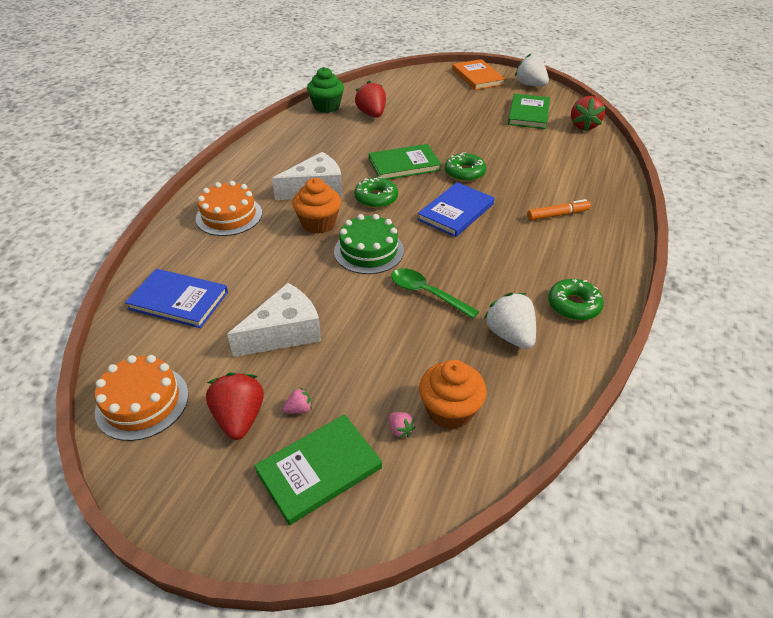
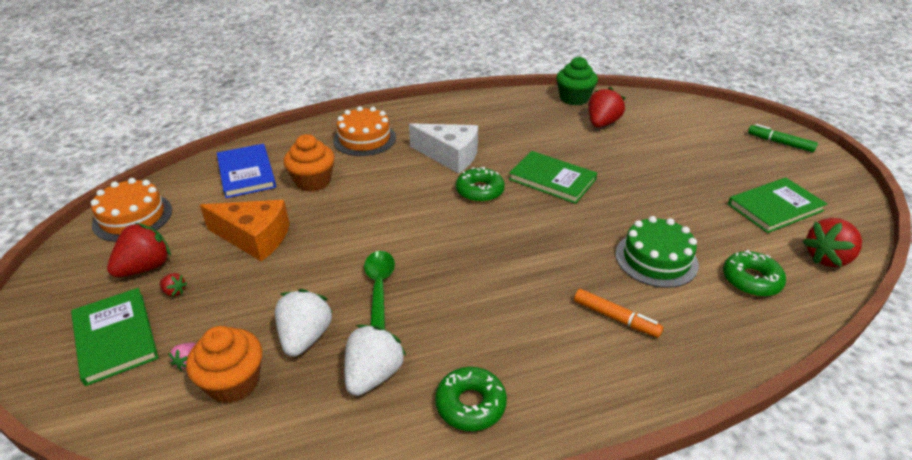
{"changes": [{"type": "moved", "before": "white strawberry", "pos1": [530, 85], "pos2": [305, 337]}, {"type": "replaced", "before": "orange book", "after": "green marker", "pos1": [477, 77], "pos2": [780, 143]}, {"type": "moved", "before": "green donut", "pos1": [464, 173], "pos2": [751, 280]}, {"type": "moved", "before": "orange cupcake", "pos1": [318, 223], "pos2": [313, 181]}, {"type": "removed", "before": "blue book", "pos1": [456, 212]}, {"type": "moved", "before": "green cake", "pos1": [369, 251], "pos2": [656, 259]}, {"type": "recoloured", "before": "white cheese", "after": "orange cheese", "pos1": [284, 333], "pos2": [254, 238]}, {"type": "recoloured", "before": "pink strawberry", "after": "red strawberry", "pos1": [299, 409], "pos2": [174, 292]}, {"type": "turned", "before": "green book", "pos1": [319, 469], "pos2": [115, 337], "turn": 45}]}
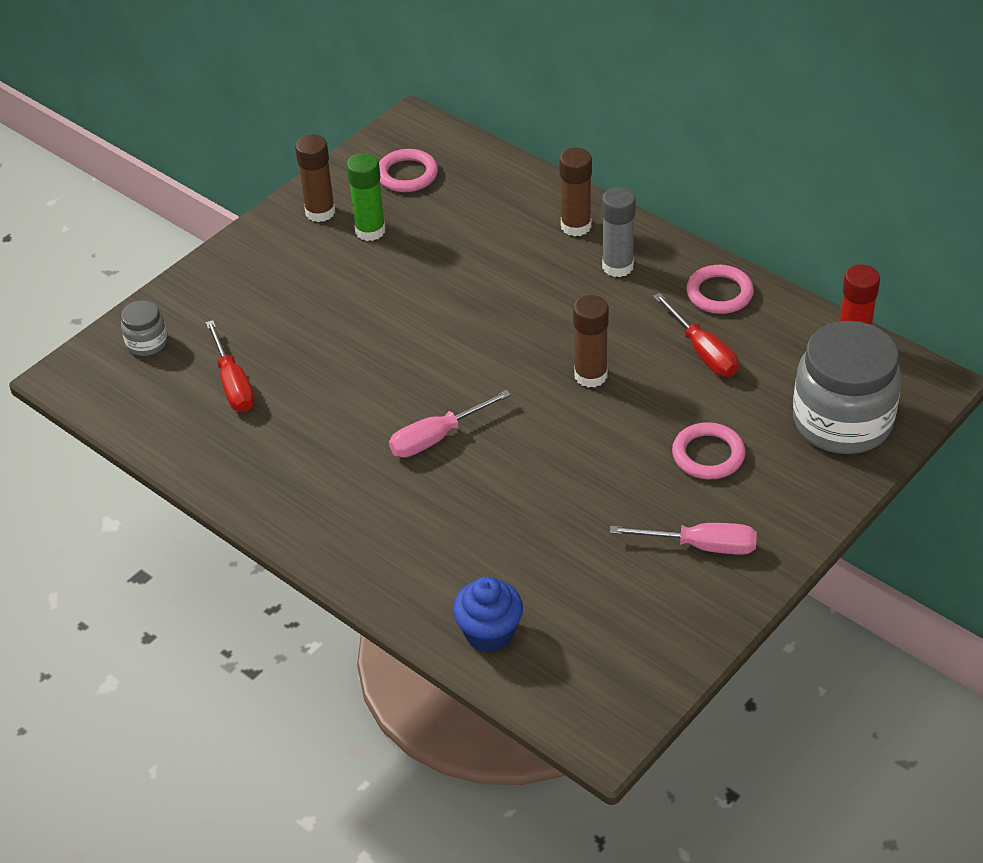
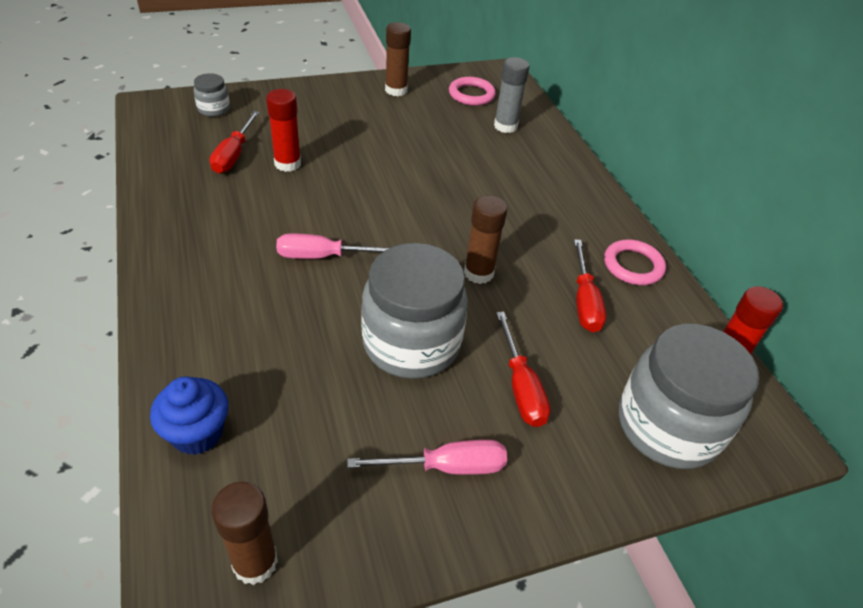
{"changes": [{"type": "moved", "before": "brown glue stick", "pos1": [576, 226], "pos2": [255, 562]}, {"type": "removed", "before": "green glue stick", "pos1": [370, 231]}, {"type": "moved", "before": "grey glue stick", "pos1": [617, 266], "pos2": [505, 126]}, {"type": "replaced", "before": "pink ring", "after": "red screwdriver", "pos1": [708, 455], "pos2": [521, 387]}, {"type": "turned", "before": "pink screwdriver", "pos1": [701, 546], "pos2": [446, 466], "turn": -45}, {"type": "added", "after": "red glue stick", "pos2": [287, 164]}, {"type": "added", "after": "grey jar", "pos2": [411, 343]}]}
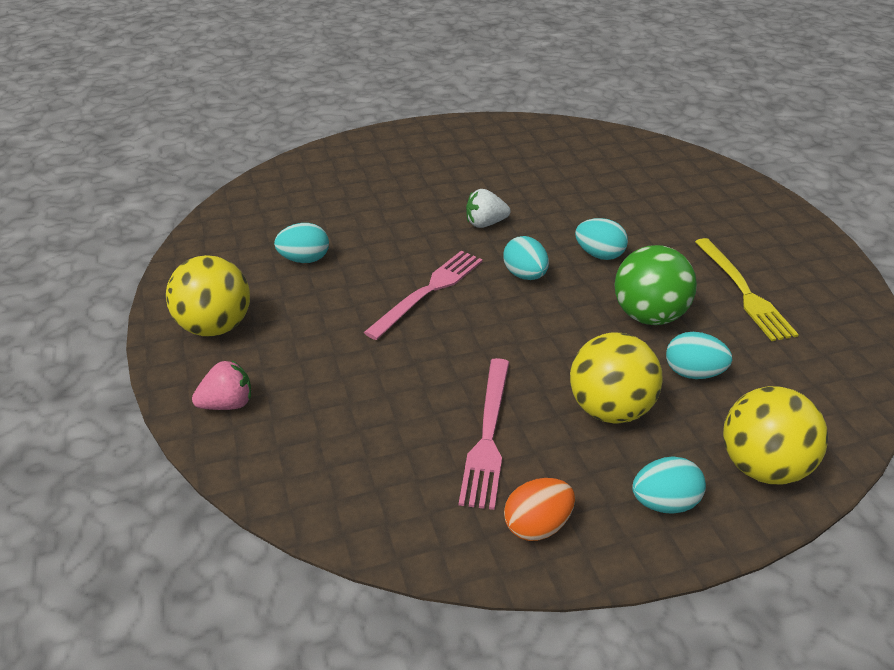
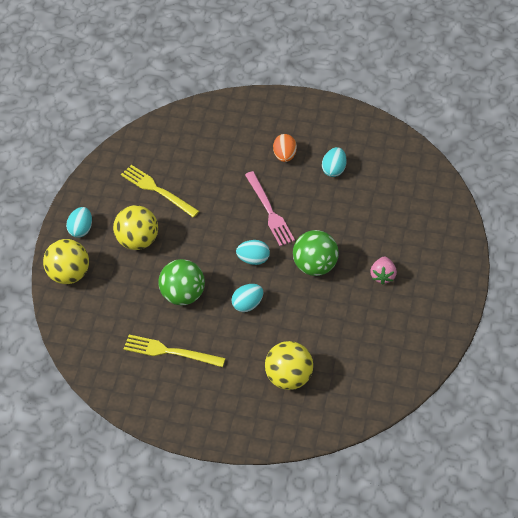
{"changes": [{"type": "replaced", "before": "white strawberry", "after": "green ball", "pos1": [485, 223], "pos2": [316, 265]}, {"type": "moved", "before": "yellow ball", "pos1": [215, 327], "pos2": [289, 377]}, {"type": "removed", "before": "turquoise egg", "pos1": [693, 373]}, {"type": "recoloured", "before": "pink fork", "after": "yellow fork", "pos1": [488, 435], "pos2": [157, 190]}, {"type": "moved", "before": "pink strawberry", "pos1": [228, 404], "pos2": [383, 276]}, {"type": "moved", "before": "orange egg", "pos1": [537, 526], "pos2": [285, 155]}]}
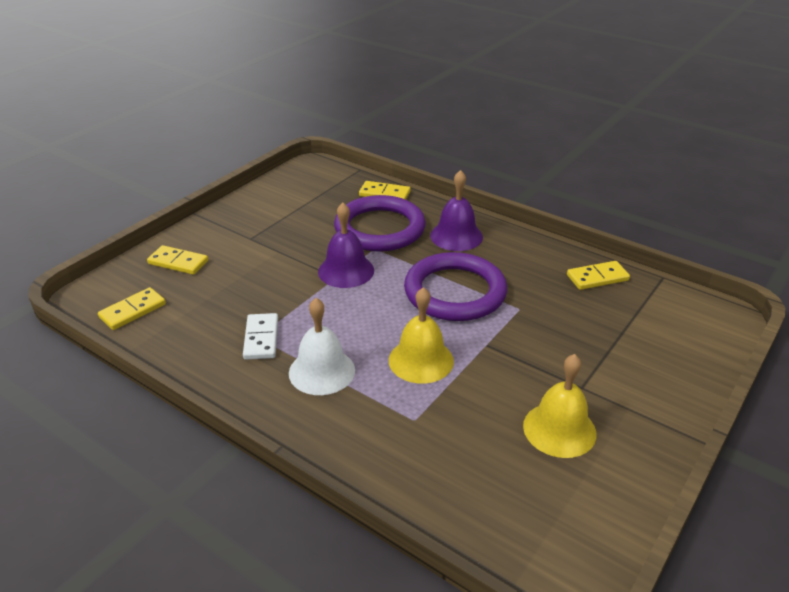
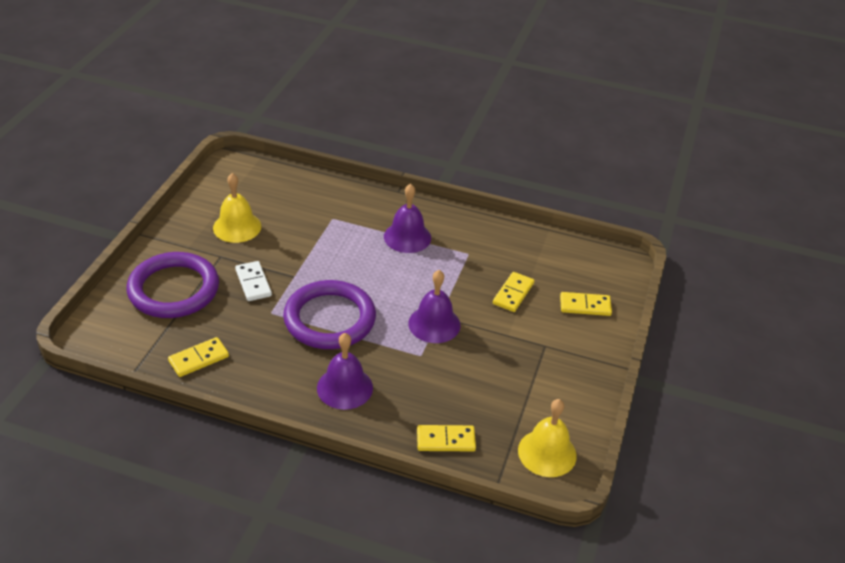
{"changes": [{"type": "moved", "before": "purple ring", "pos1": [380, 228], "pos2": [174, 289]}, {"type": "moved", "before": "yellow domino", "pos1": [132, 311], "pos2": [513, 294]}, {"type": "moved", "before": "yellow bell", "pos1": [421, 360], "pos2": [547, 453]}, {"type": "recoloured", "before": "white bell", "after": "purple bell", "pos1": [322, 371], "pos2": [407, 237]}, {"type": "moved", "before": "white domino", "pos1": [261, 338], "pos2": [253, 283]}]}
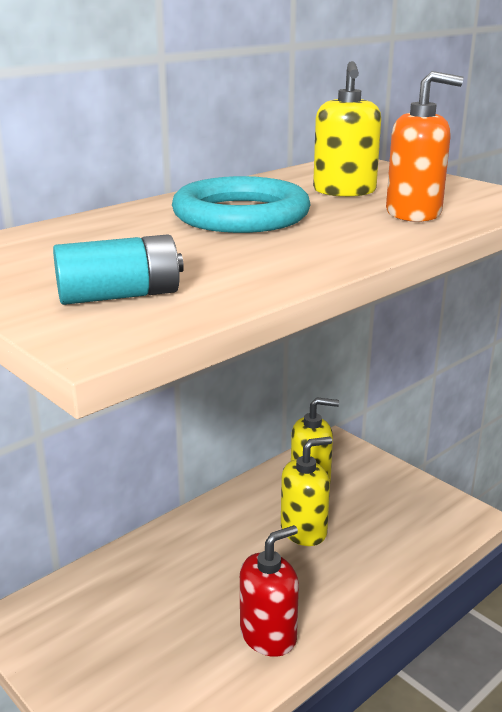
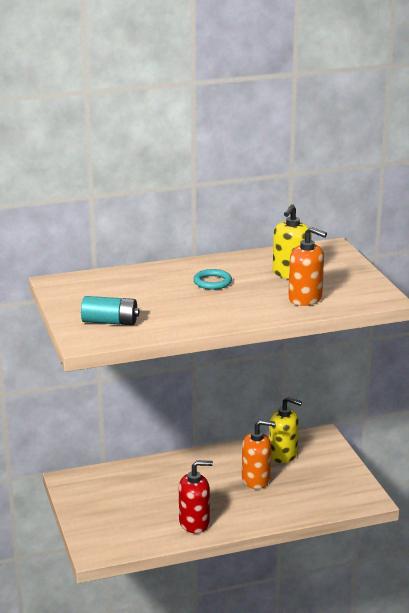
{"changes": [{"type": "resized", "before": "turquoise ring", "pos1": [241, 215], "pos2": [212, 282], "scale": 0.5}, {"type": "recoloured", "before": "yellow soap dispenser", "after": "orange soap dispenser", "pos1": [304, 530], "pos2": [256, 480]}]}
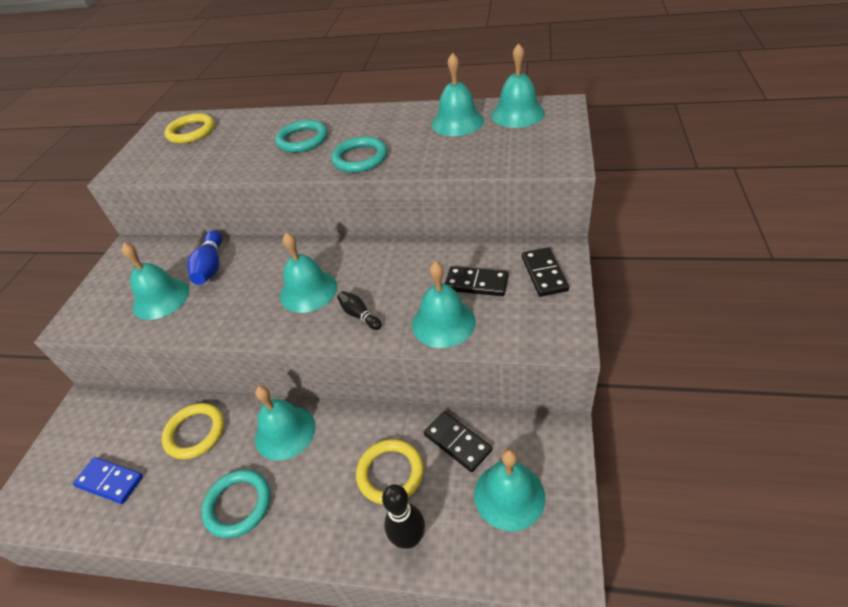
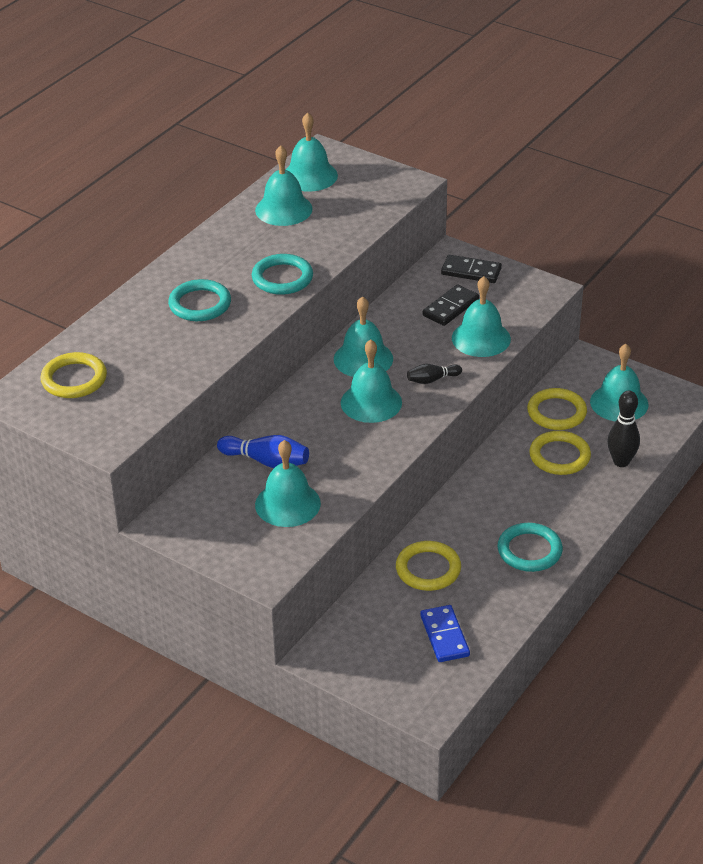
{"changes": [{"type": "moved", "before": "turquoise bell", "pos1": [285, 432], "pos2": [363, 359]}, {"type": "replaced", "before": "black domino", "after": "yellow ring", "pos1": [457, 442], "pos2": [556, 412]}, {"type": "turned", "before": "blue domino", "pos1": [110, 481], "pos2": [444, 636], "turn": -60}]}
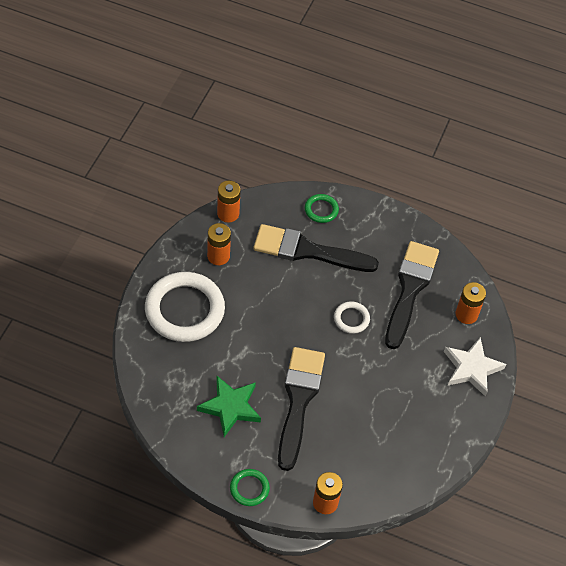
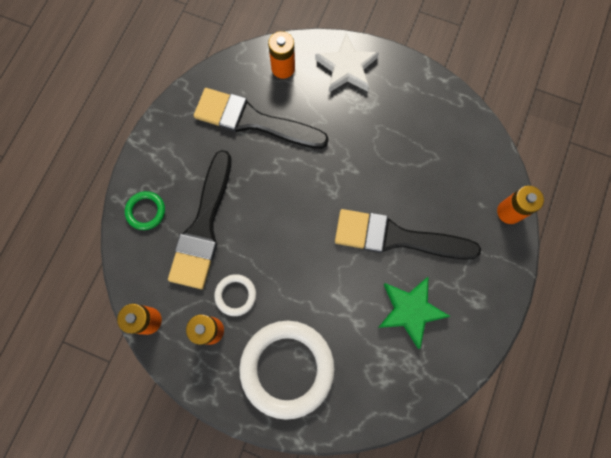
{"changes": [{"type": "moved", "before": "white ring", "pos1": [351, 319], "pos2": [235, 295]}, {"type": "removed", "before": "green ring", "pos1": [249, 488]}]}
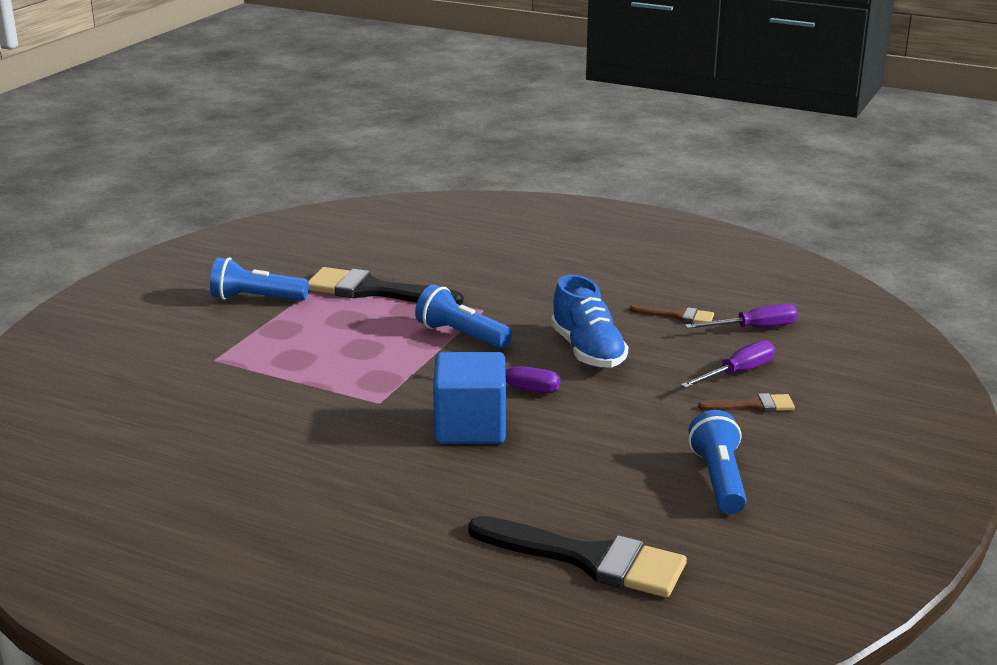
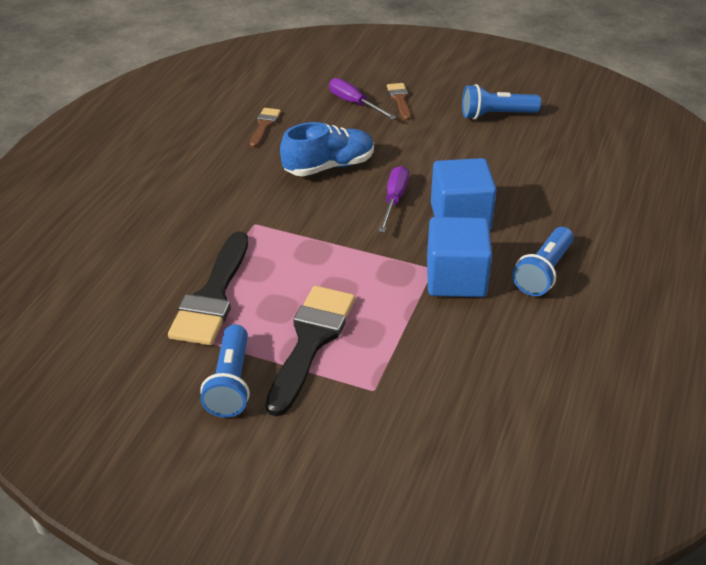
{"changes": [{"type": "moved", "before": "blue flashlight", "pos1": [461, 335], "pos2": [543, 272]}, {"type": "removed", "before": "purple screwdriver", "pos1": [754, 328]}, {"type": "moved", "before": "black brush", "pos1": [589, 559], "pos2": [311, 341]}, {"type": "added", "after": "blue cube", "pos2": [456, 278]}]}
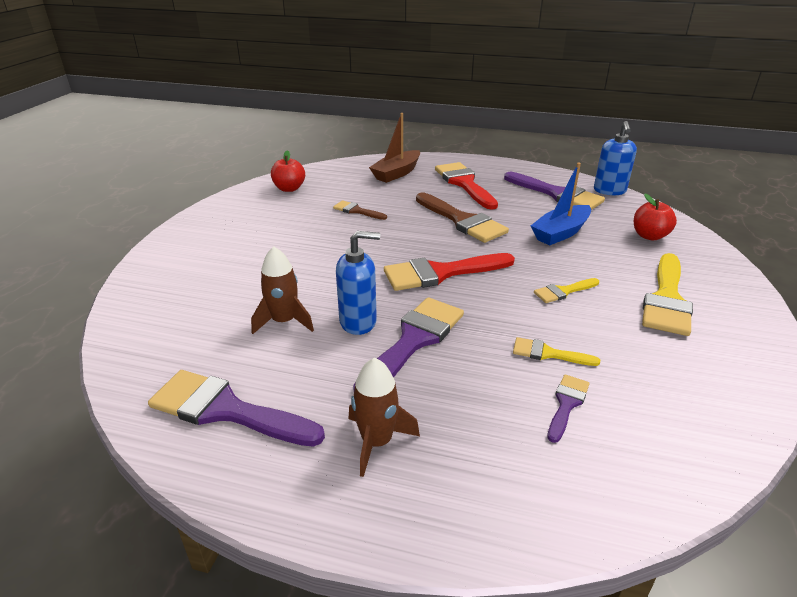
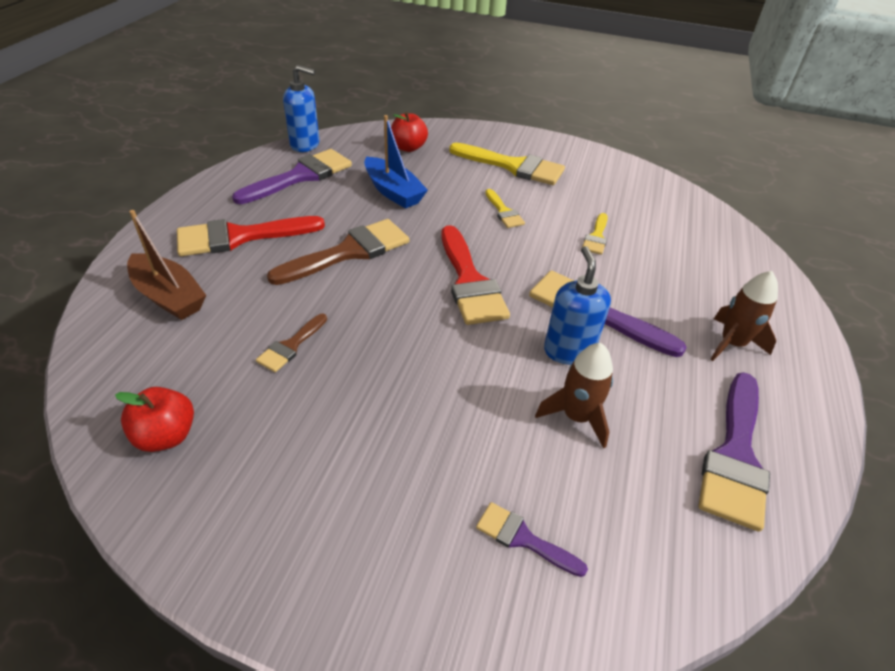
{"changes": [{"type": "moved", "before": "purple brush", "pos1": [566, 404], "pos2": [523, 538]}]}
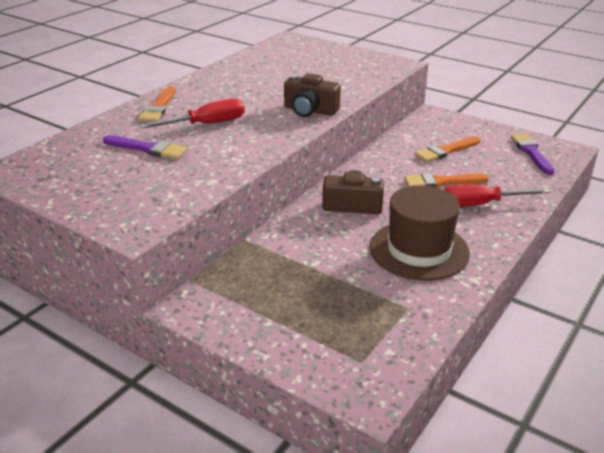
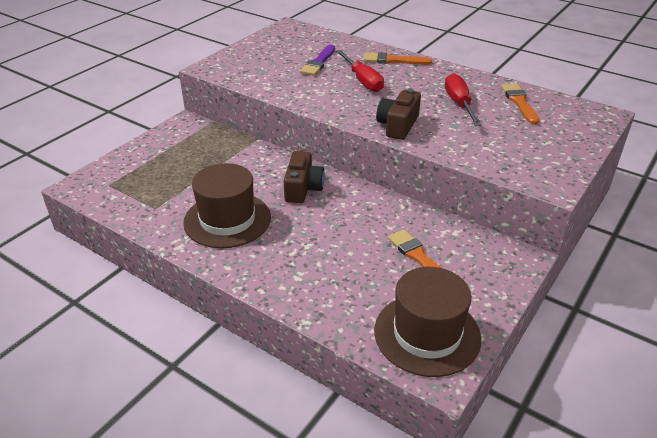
{"changes": [{"type": "replaced", "before": "purple brush", "after": "brown hat", "pos1": [531, 152], "pos2": [427, 334]}, {"type": "moved", "before": "orange brush", "pos1": [441, 182], "pos2": [519, 102]}, {"type": "moved", "before": "red screwdriver", "pos1": [480, 204], "pos2": [459, 104]}]}
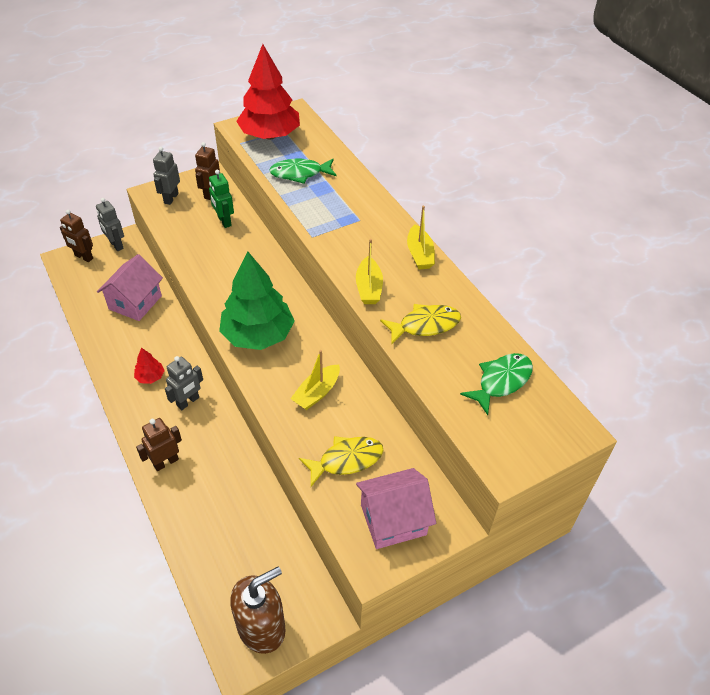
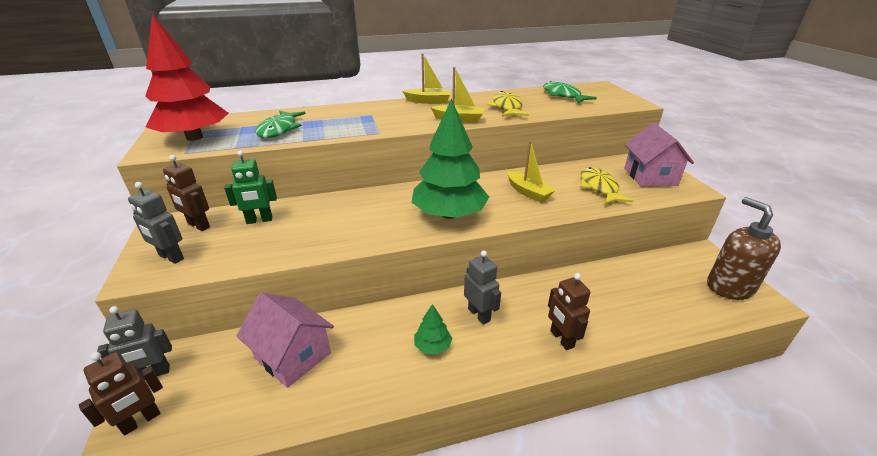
{"changes": [{"type": "recoloured", "before": "red tree", "after": "green tree", "pos1": [150, 377], "pos2": [432, 346]}]}
